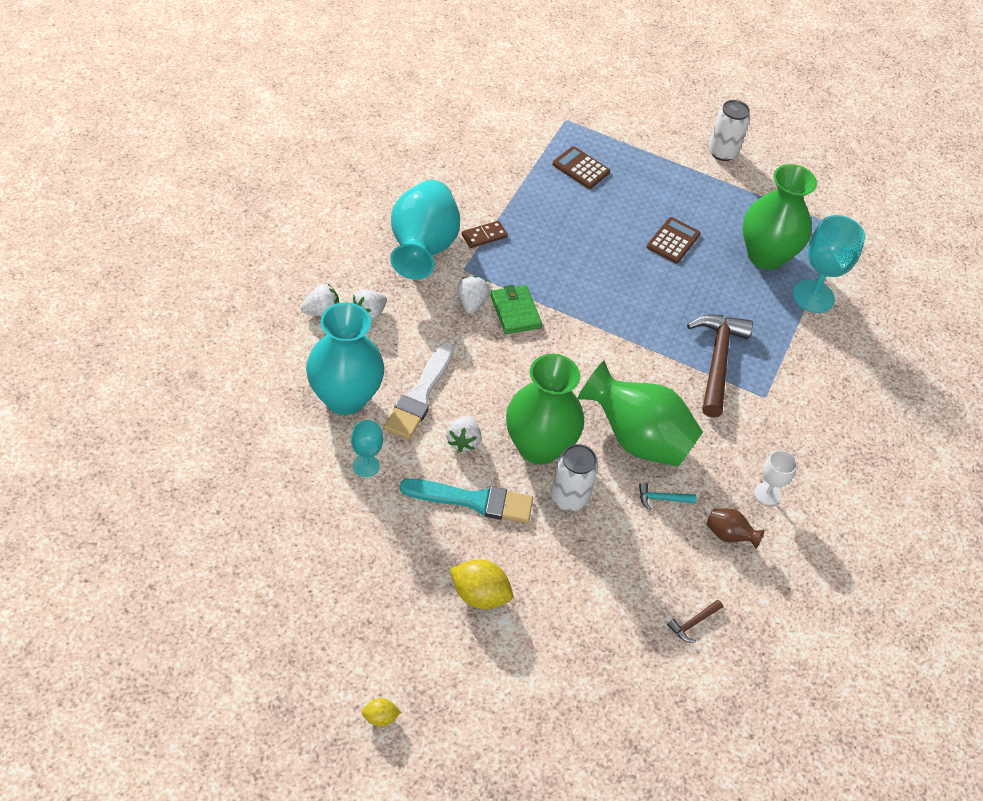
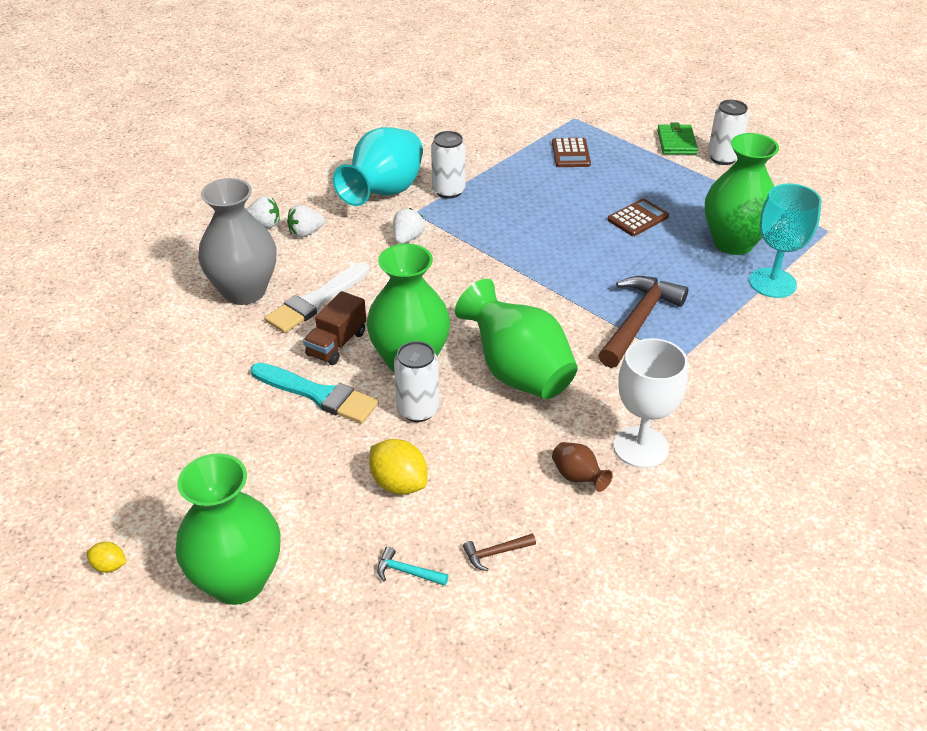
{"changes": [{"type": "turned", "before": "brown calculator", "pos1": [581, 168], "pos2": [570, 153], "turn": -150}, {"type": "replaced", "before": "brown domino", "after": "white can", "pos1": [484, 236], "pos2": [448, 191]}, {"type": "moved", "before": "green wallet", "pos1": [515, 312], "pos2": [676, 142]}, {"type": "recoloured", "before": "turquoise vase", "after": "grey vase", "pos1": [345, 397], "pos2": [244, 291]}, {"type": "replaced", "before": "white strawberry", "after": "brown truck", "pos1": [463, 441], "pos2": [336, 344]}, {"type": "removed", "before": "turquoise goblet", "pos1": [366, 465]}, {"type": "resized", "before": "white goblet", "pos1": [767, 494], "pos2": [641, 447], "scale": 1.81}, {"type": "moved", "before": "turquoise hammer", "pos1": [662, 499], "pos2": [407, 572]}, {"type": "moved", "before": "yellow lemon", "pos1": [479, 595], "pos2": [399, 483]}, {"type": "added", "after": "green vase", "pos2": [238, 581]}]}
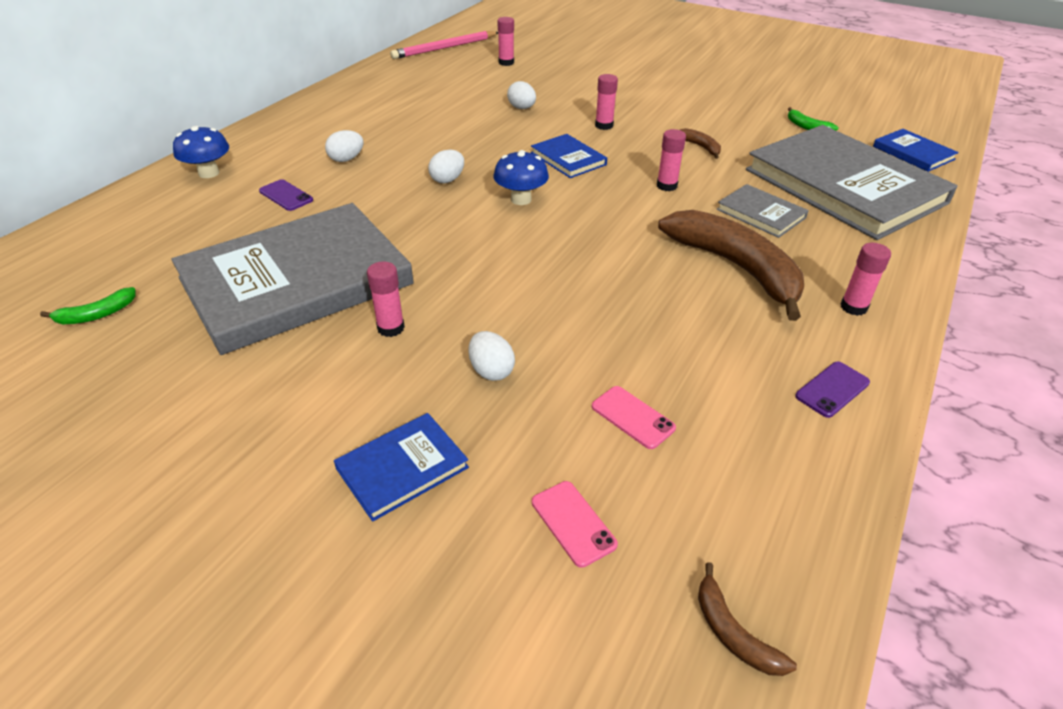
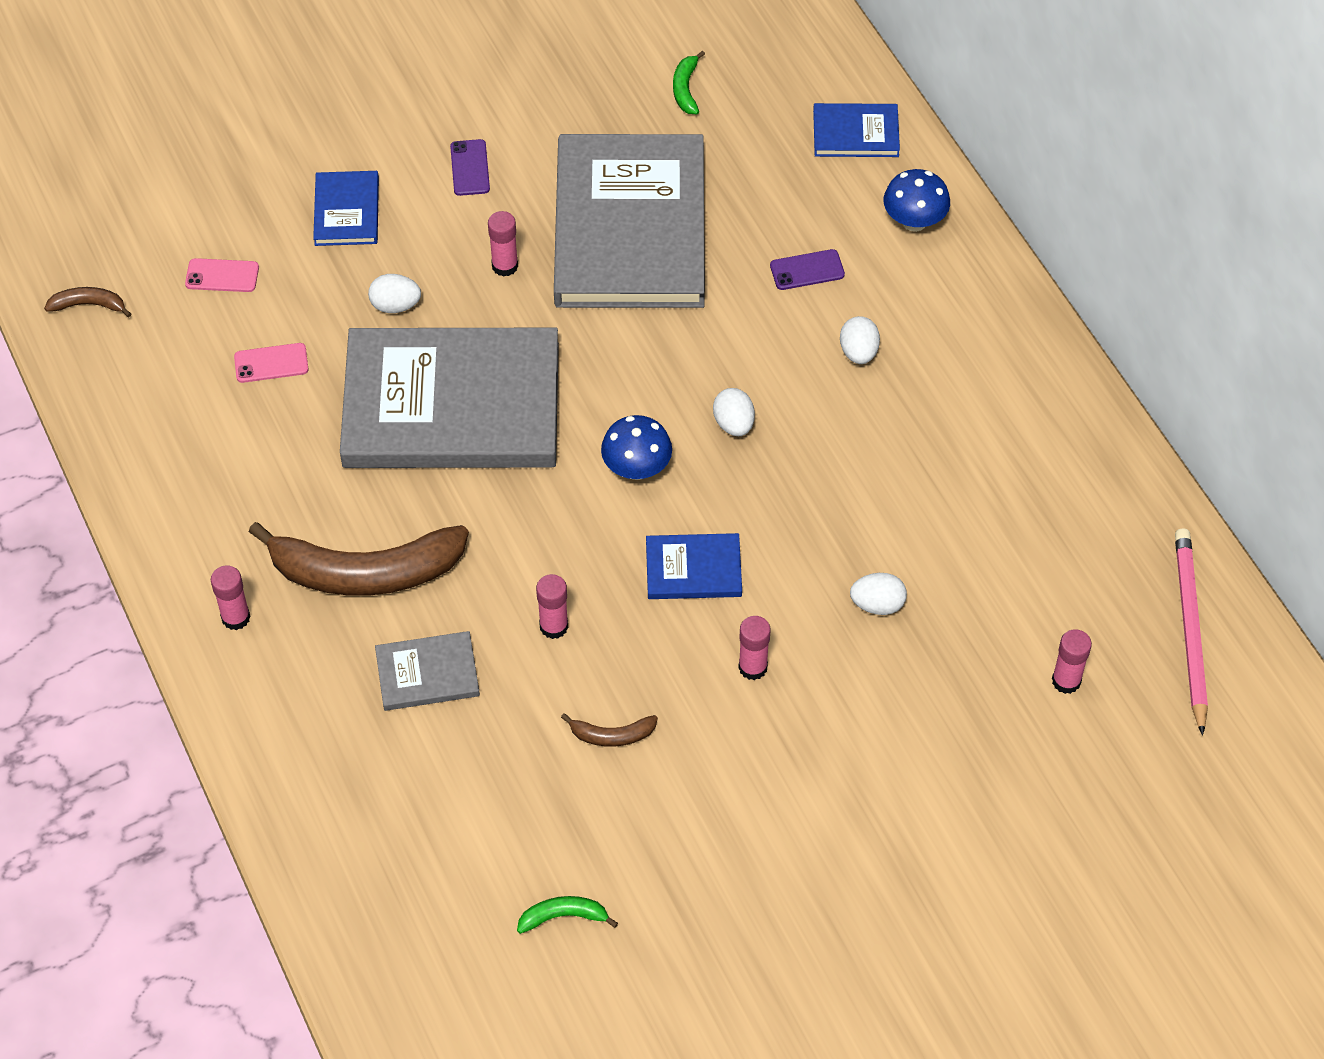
{"changes": [{"type": "moved", "before": "grey book", "pos1": [844, 186], "pos2": [452, 405]}, {"type": "moved", "before": "blue book", "pos1": [913, 153], "pos2": [855, 133]}, {"type": "moved", "before": "purple phone", "pos1": [832, 389], "pos2": [470, 168]}]}
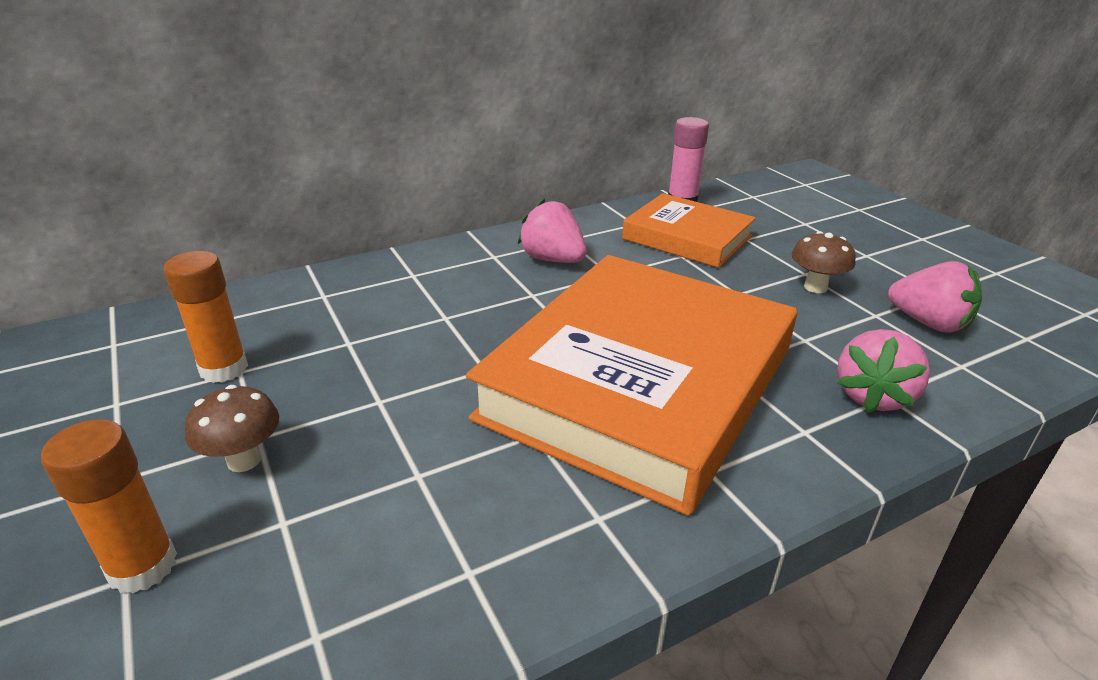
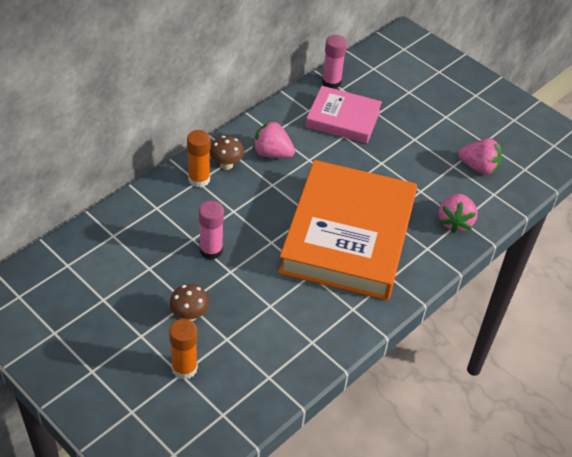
{"changes": [{"type": "recoloured", "before": "orange book", "after": "pink book", "pos1": [687, 237], "pos2": [343, 119]}, {"type": "moved", "before": "brown mushroom", "pos1": [815, 287], "pos2": [226, 165]}, {"type": "moved", "before": "orange glue stick", "pos1": [224, 369], "pos2": [199, 179]}, {"type": "added", "after": "pink glue stick", "pos2": [211, 250]}]}
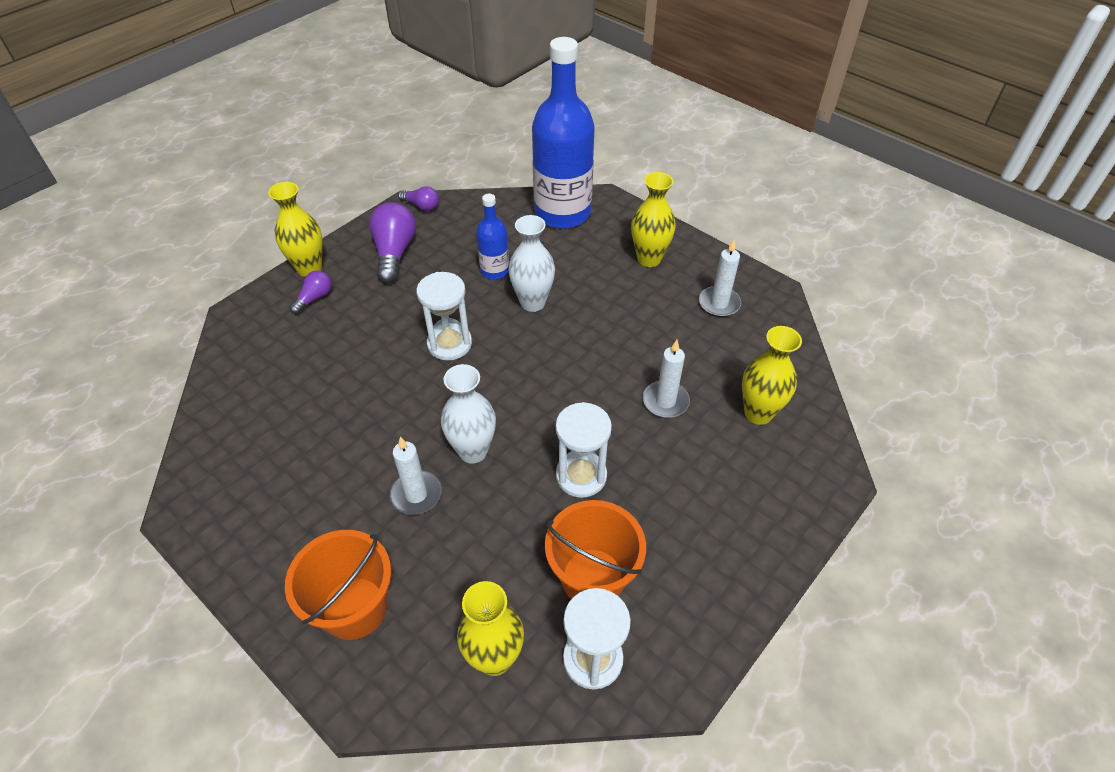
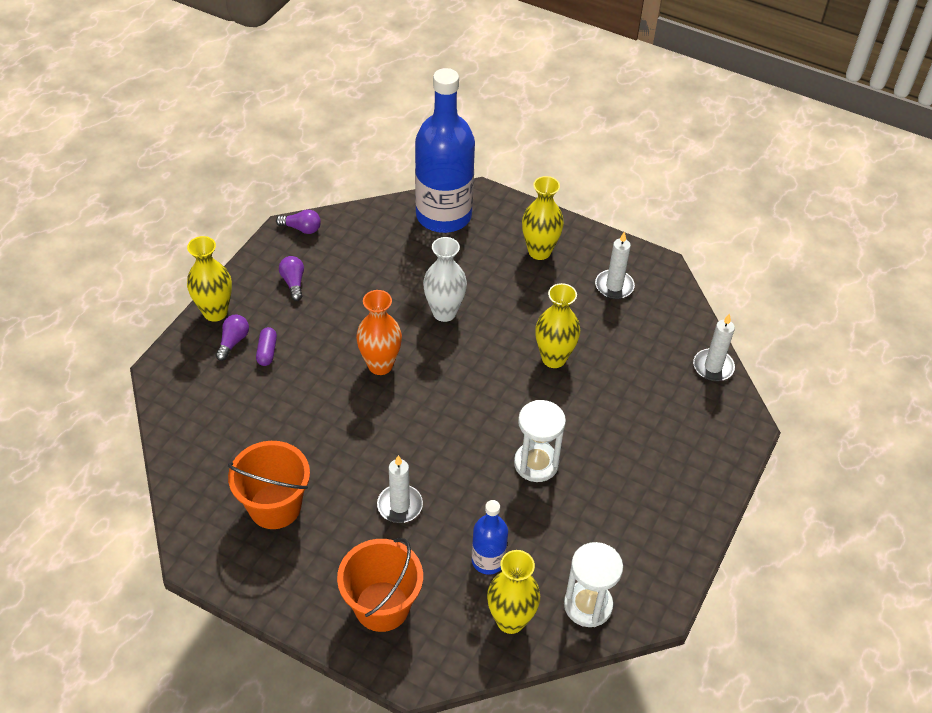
{"changes": [{"type": "moved", "before": "blue bottle", "pos1": [495, 270], "pos2": [488, 560]}, {"type": "resized", "before": "purple light bulb", "pos1": [394, 253], "pos2": [293, 282], "scale": 0.56}, {"type": "replaced", "before": "white hourglass", "after": "orange vase", "pos1": [449, 344], "pos2": [380, 365]}, {"type": "moved", "before": "yellow vase", "pos1": [758, 413], "pos2": [554, 358]}, {"type": "moved", "before": "white candle", "pos1": [665, 401], "pos2": [713, 367]}, {"type": "removed", "before": "white vase", "pos1": [473, 451]}, {"type": "moved", "before": "orange bucket", "pos1": [592, 577], "pos2": [275, 506]}, {"type": "added", "after": "purple capsule", "pos2": [267, 351]}]}
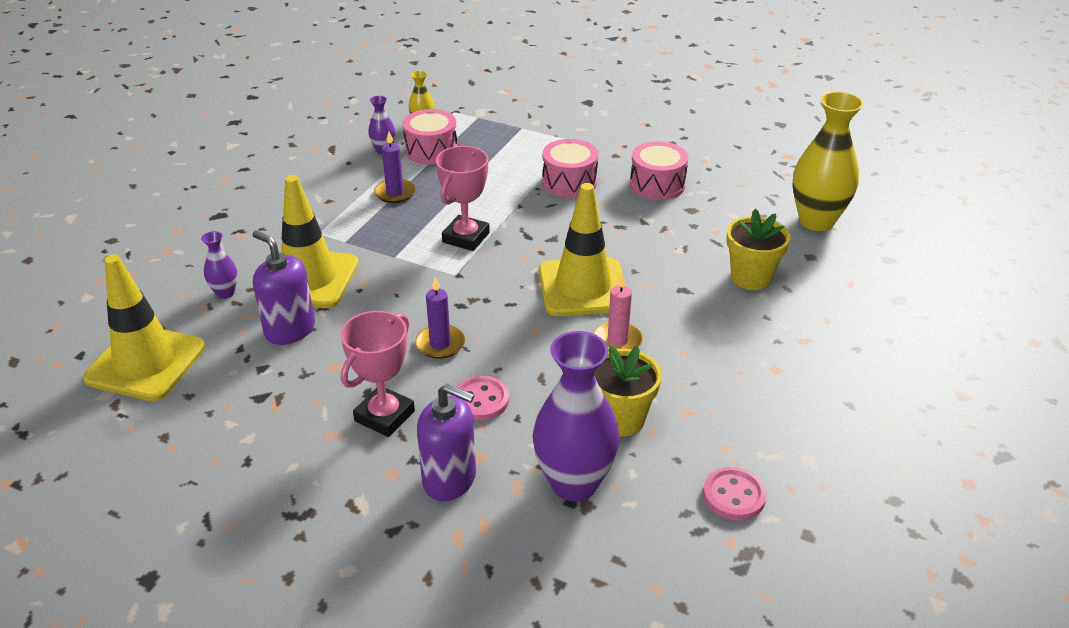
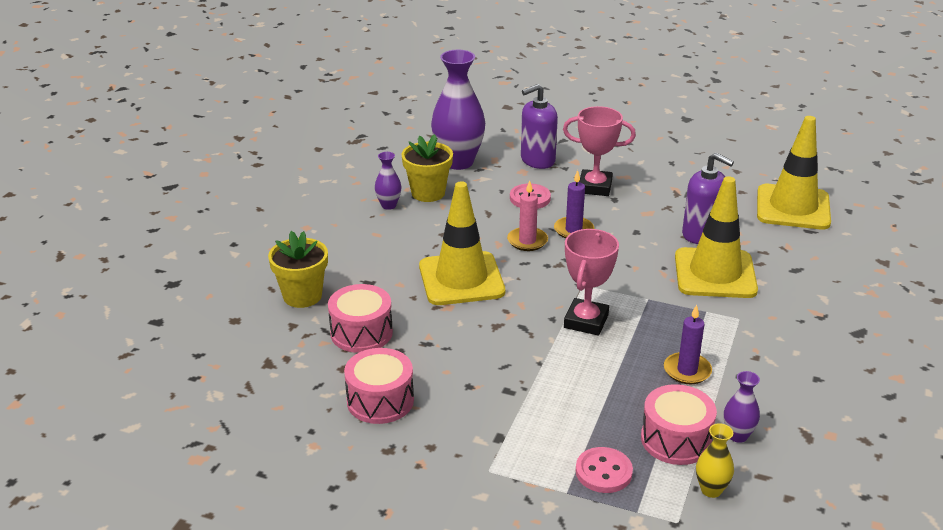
{"changes": [{"type": "removed", "before": "yellow vase", "pos1": [816, 221]}, {"type": "moved", "before": "pink drum", "pos1": [569, 182], "pos2": [361, 333]}, {"type": "moved", "before": "purple vase", "pos1": [225, 293], "pos2": [388, 205]}, {"type": "moved", "before": "pink candle", "pos1": [617, 341], "pos2": [527, 241]}, {"type": "turned", "before": "pink trophy", "pos1": [384, 416], "pos2": [595, 187], "turn": 75}, {"type": "turned", "before": "purple soap dispenser", "pos1": [450, 479], "pos2": [537, 160], "turn": -45}, {"type": "moved", "before": "pink button", "pos1": [734, 495], "pos2": [603, 472]}]}
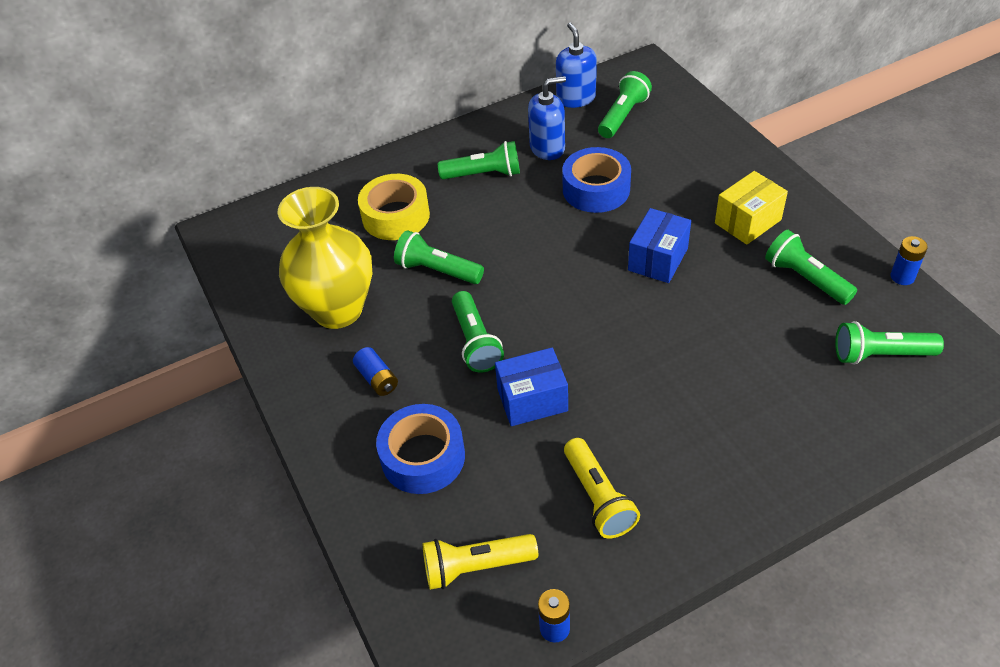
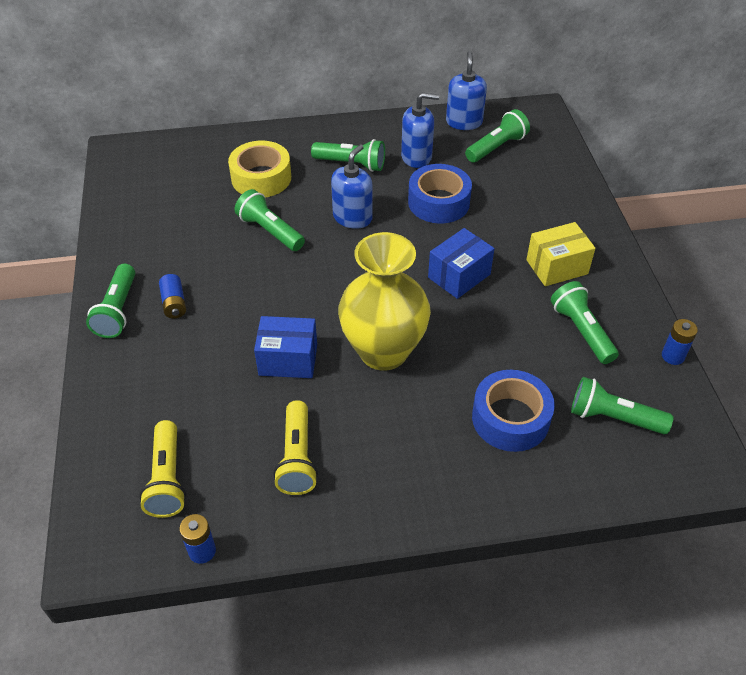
{"changes": [{"type": "moved", "before": "yellow vase", "pos1": [338, 310], "pos2": [383, 351]}, {"type": "moved", "before": "green flashlight", "pos1": [475, 342], "pos2": [117, 311]}, {"type": "moved", "before": "blue tape", "pos1": [423, 457], "pos2": [510, 418]}, {"type": "turned", "before": "yellow flashlight", "pos1": [475, 567], "pos2": [167, 479], "turn": -105}, {"type": "added", "after": "blue soap dispenser", "pos2": [352, 217]}]}
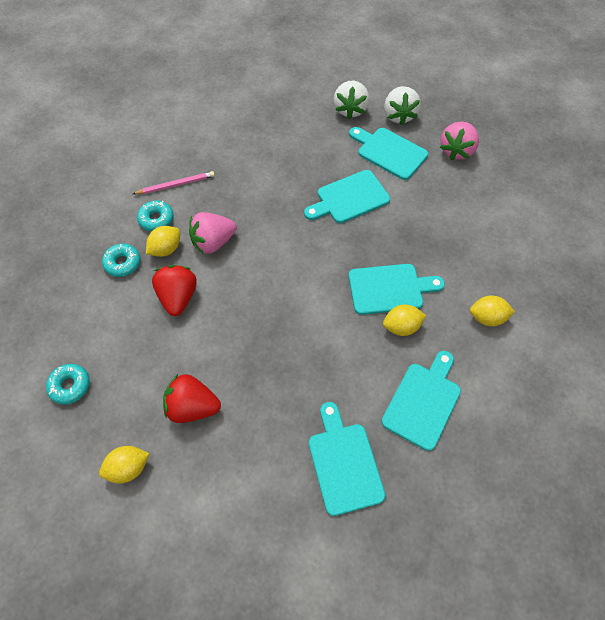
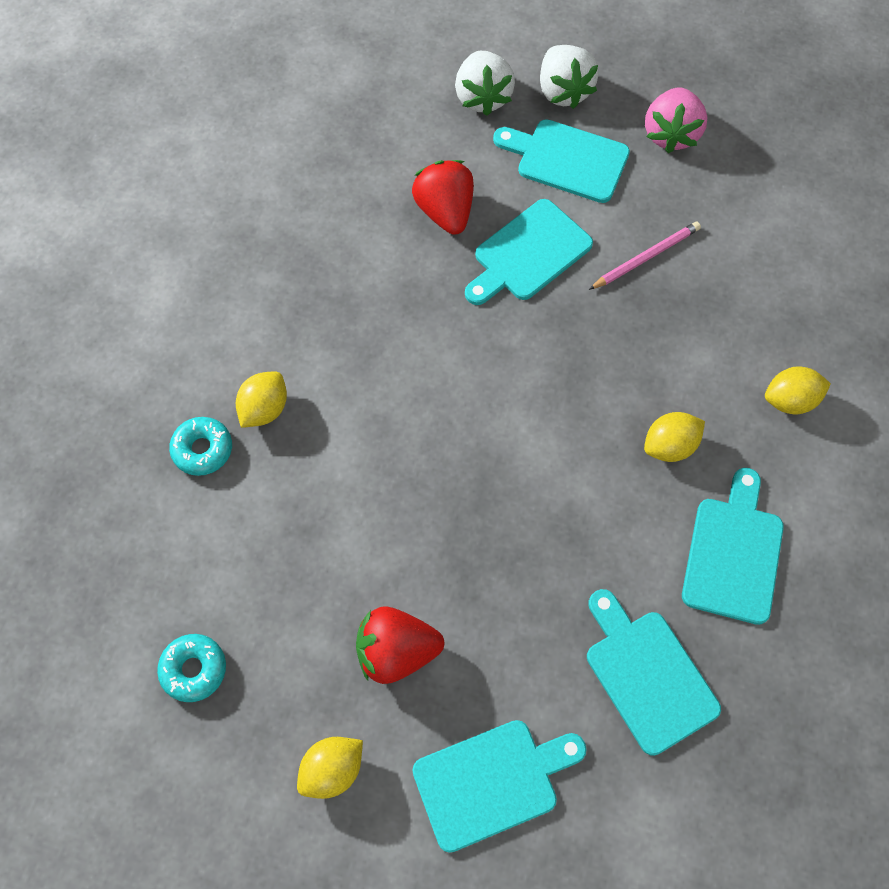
{"changes": [{"type": "moved", "before": "pink pencil", "pos1": [176, 184], "pos2": [646, 257]}, {"type": "removed", "before": "turquoise donut", "pos1": [156, 219]}, {"type": "removed", "before": "pink strawberry", "pos1": [213, 242]}, {"type": "moved", "before": "turquoise cutting board", "pos1": [389, 288], "pos2": [491, 781]}, {"type": "moved", "before": "red strawberry", "pos1": [178, 297], "pos2": [445, 211]}]}
